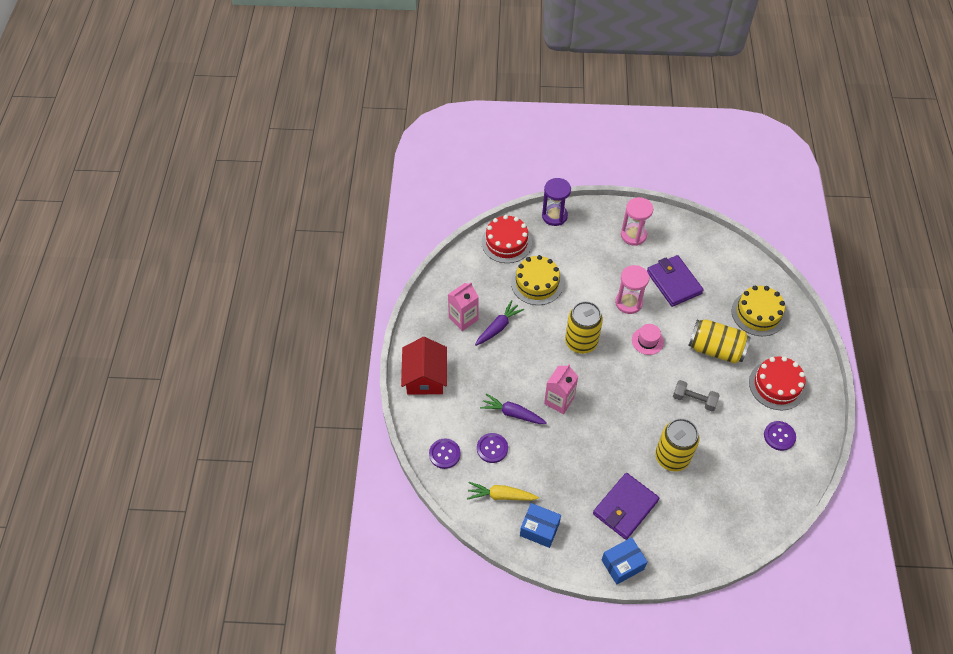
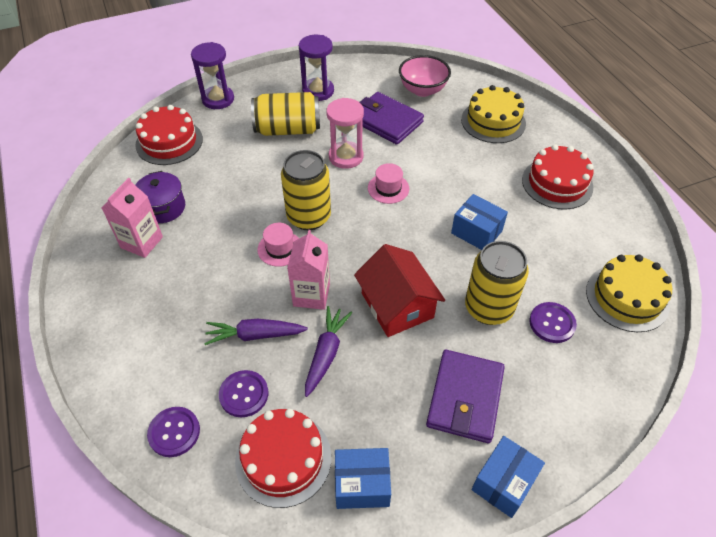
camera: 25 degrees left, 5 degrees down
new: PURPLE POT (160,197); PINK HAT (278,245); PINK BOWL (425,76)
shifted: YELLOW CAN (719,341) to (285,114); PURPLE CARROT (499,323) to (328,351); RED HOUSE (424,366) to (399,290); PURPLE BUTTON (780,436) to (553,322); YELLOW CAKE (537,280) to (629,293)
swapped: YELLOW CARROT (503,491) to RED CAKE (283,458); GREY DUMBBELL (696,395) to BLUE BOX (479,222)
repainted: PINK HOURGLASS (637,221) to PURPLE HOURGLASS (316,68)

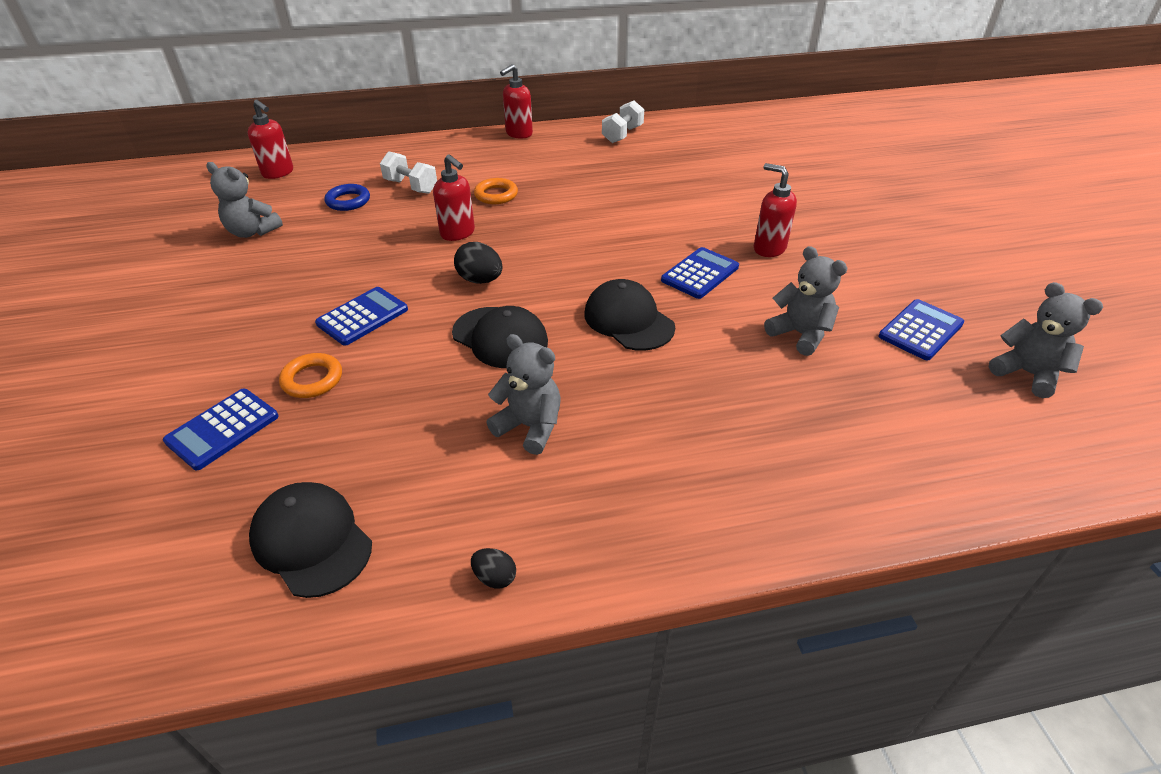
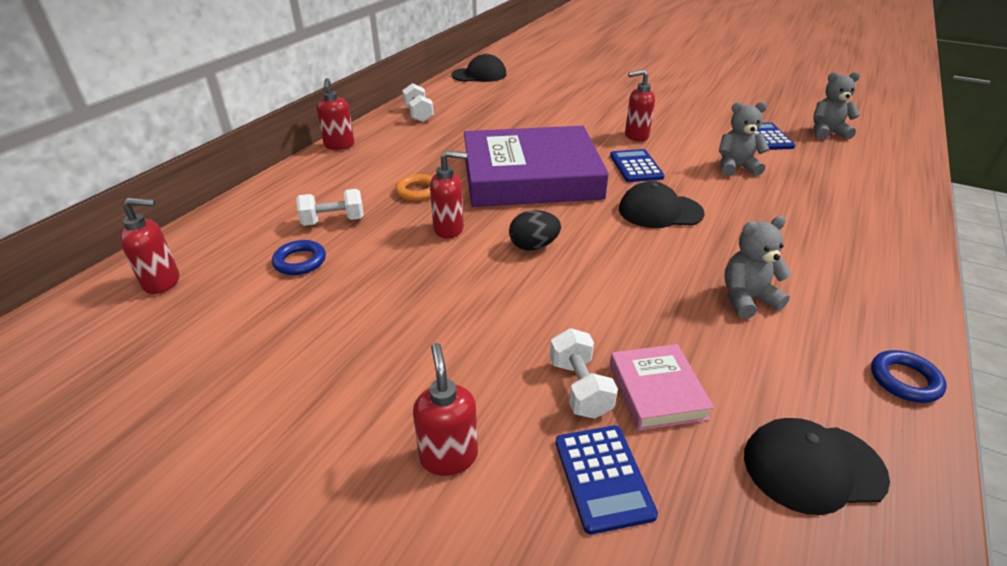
camera: 50 degrees left, 5 degrees down
gone: GREY TEDDY BEAR (244,200); BLUE CALCULATOR (361,316)
new: RED SOAP DISPENSER (445,409); PURPLE BOOK (536,166); PINK BOOK (662,387)
shifted: BLACK CAP (500,337) to (479,67)
swapped: ORANGE RING (310,375) to WHITE DUMBBELL (584,373); BLACK EGG (493,568) to BLUE RING (909,376)

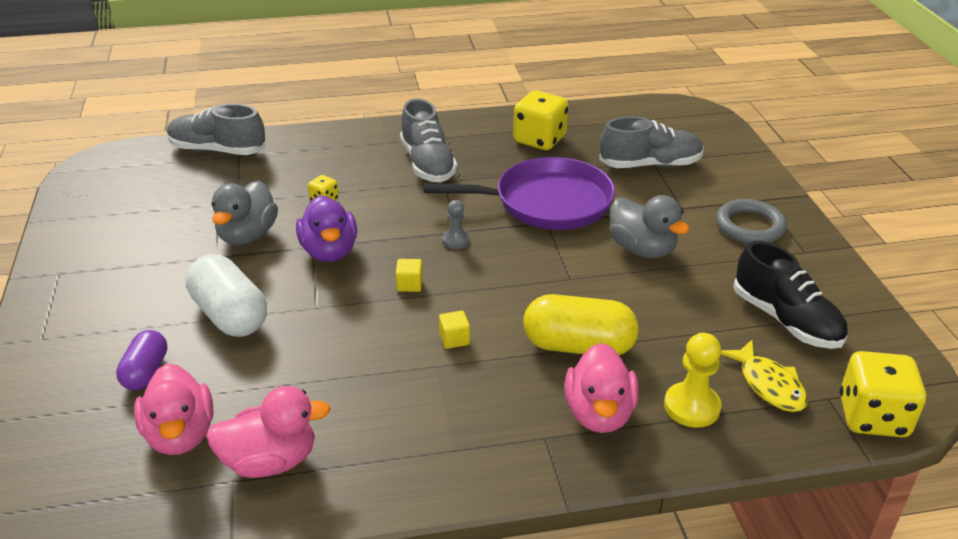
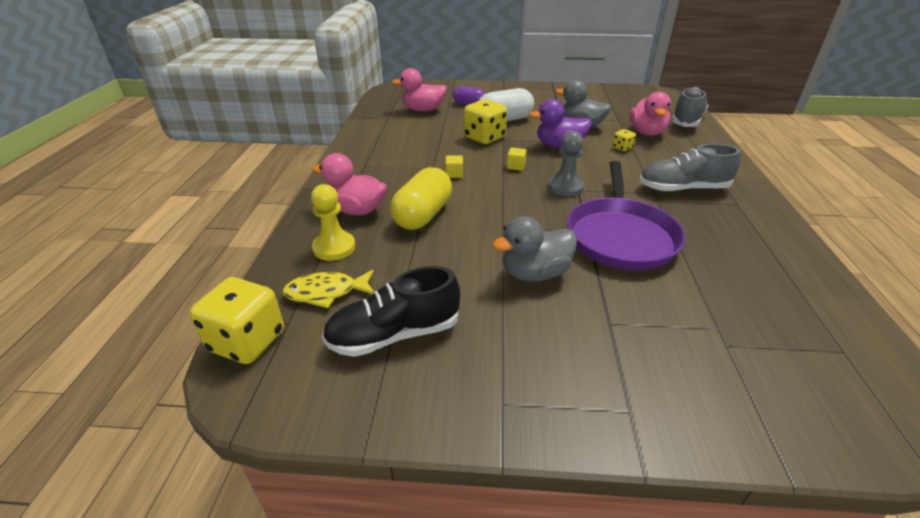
camera: 105 degrees right, 0 degrees up
gone: GREY SHOE (651,142); GREY RING (751,221)
shifted: YELLOW DICE (540,120) to (485,121); PINK DUCK (268,432) to (650,113)
scaled: GREY PAWN (456,224) = (566,164) x1.61

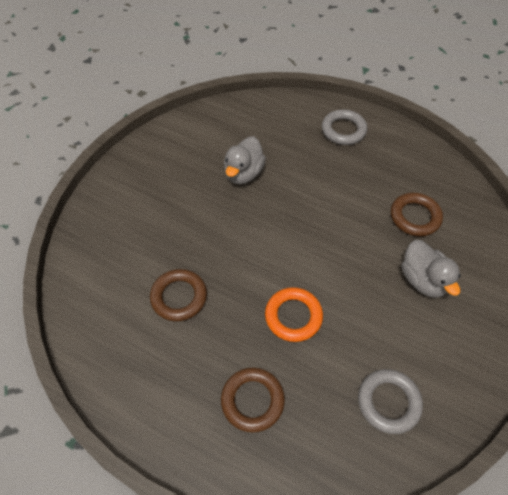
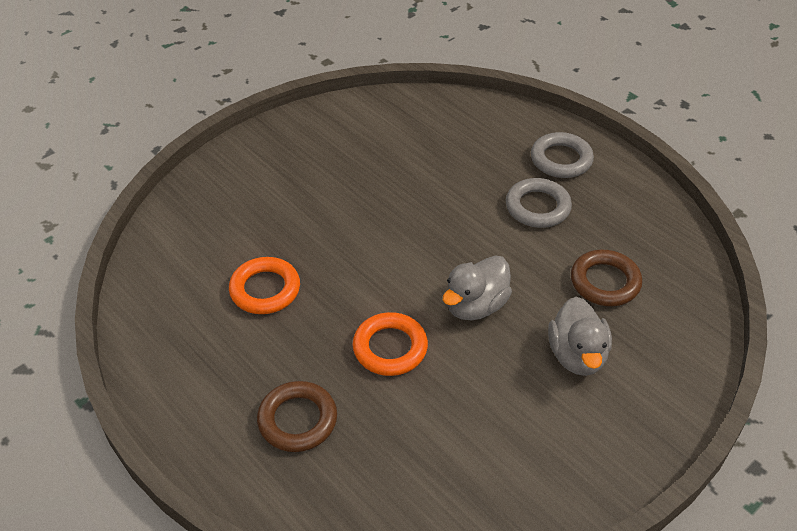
camera: 20 degrees right, 10 degrees down
shifted: GREY DUCK (245,160) to (477,287); GREY RING (390,401) to (539,203)
repainted: BROWN RING (178,295) to ORANGE RING (264,285)

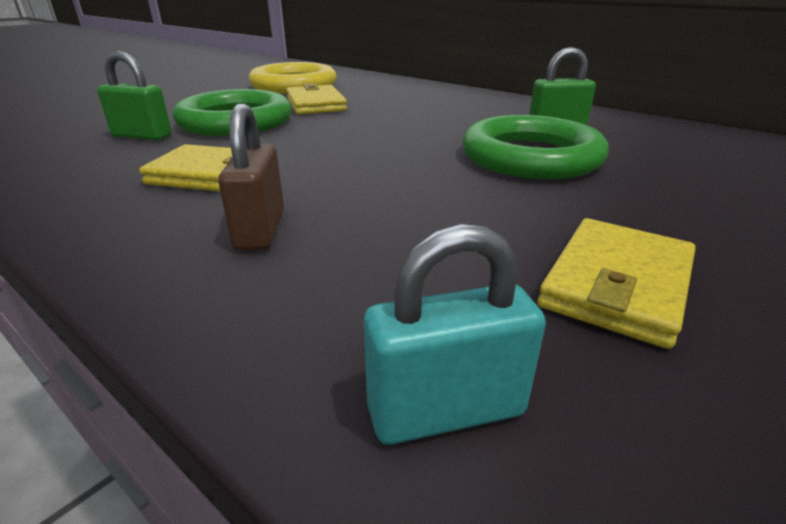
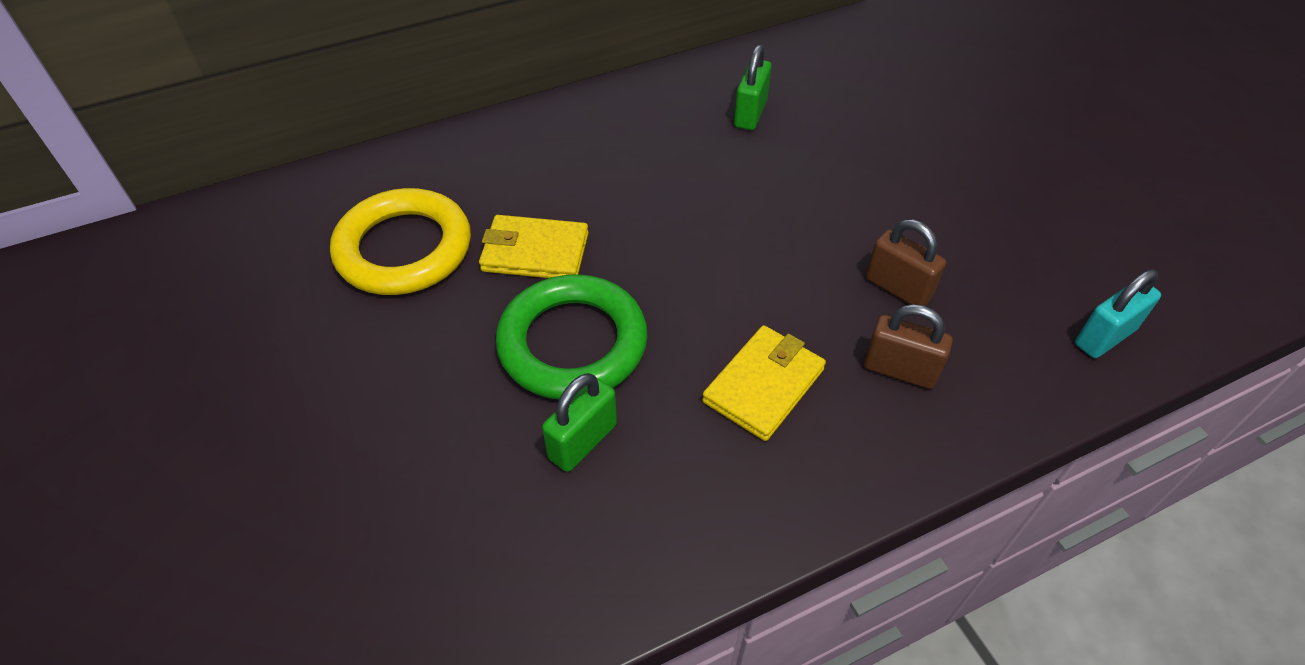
camera: 65 degrees left, 20 degrees up
gone: GREEN RING (536,147); YELLOW WALLET (616,283)
new: BROWN PADLOCK (906,262)
rotated: TURQUOISE PADLOCK (455,334) = (1118,313) 45 degrees clockwise

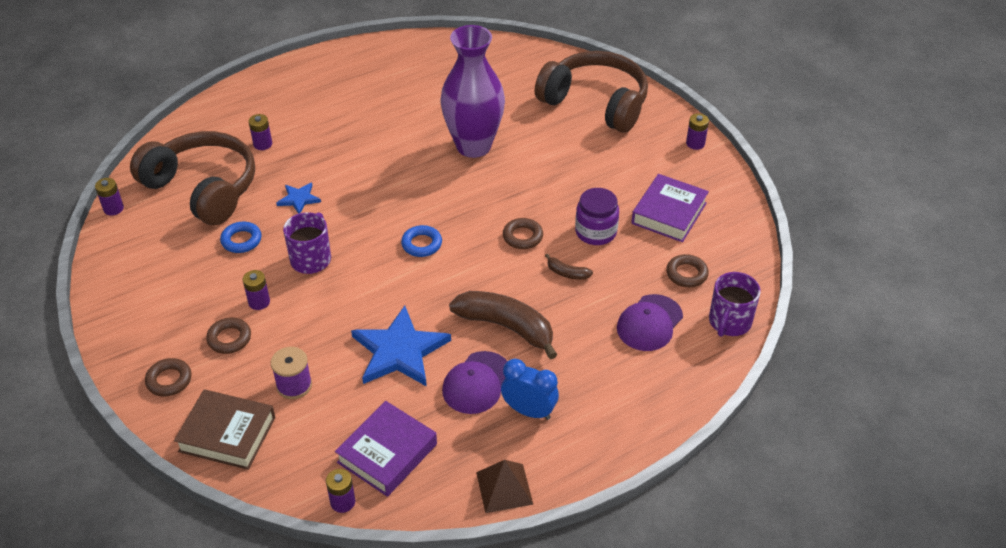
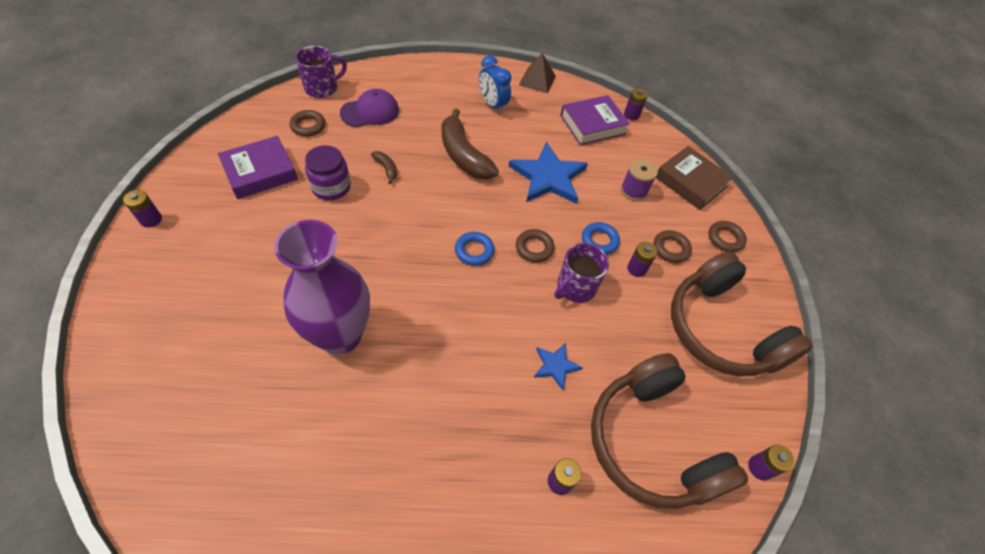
camera: 155 degrees left, 10 degrees up
gone: PURPLE CAP (474,382)
shifted: BROWN RING (523,233) to (535,246); BLUE RING (241,237) to (601,238); BROWN HEADPHONES (591,92) to (742,314)

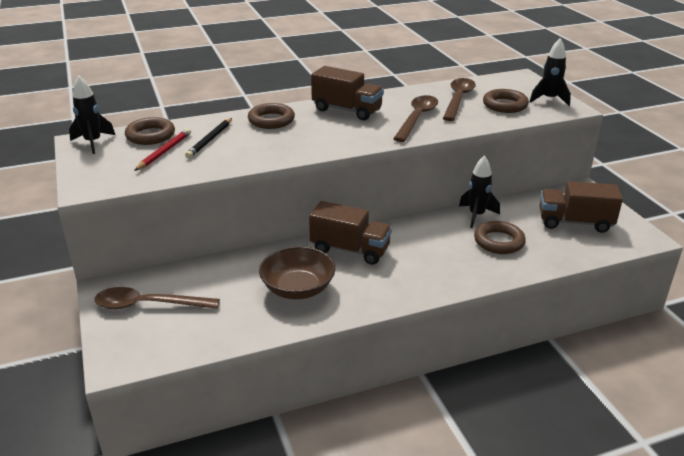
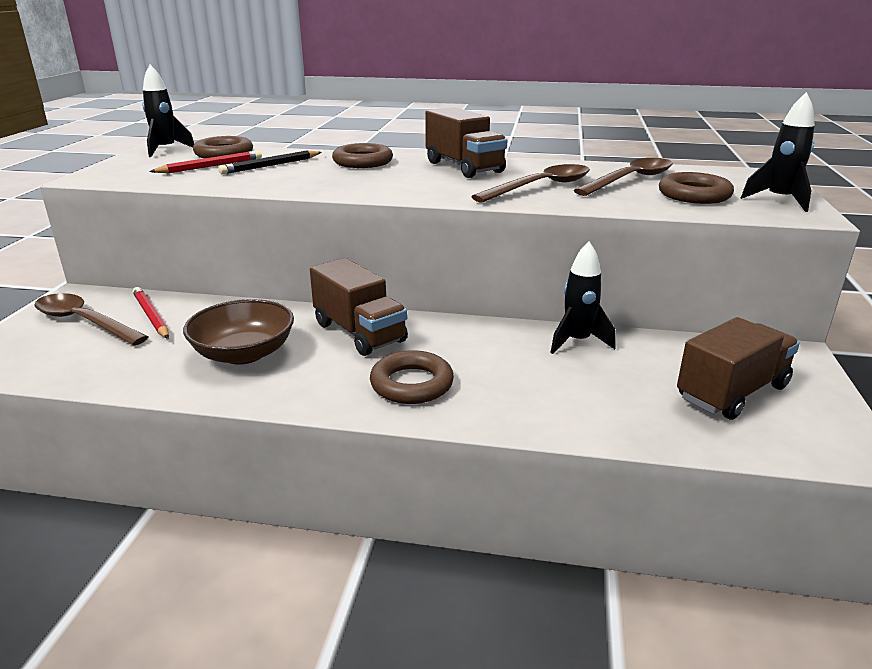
camera: 30 degrees right, 5 degrees down
new: RED PENCIL (151,313)
shifted: BROWN RING (500,237) to (412,377)
rotated: BROWN TRUCK (581,207) = (738,368) 105 degrees clockwise

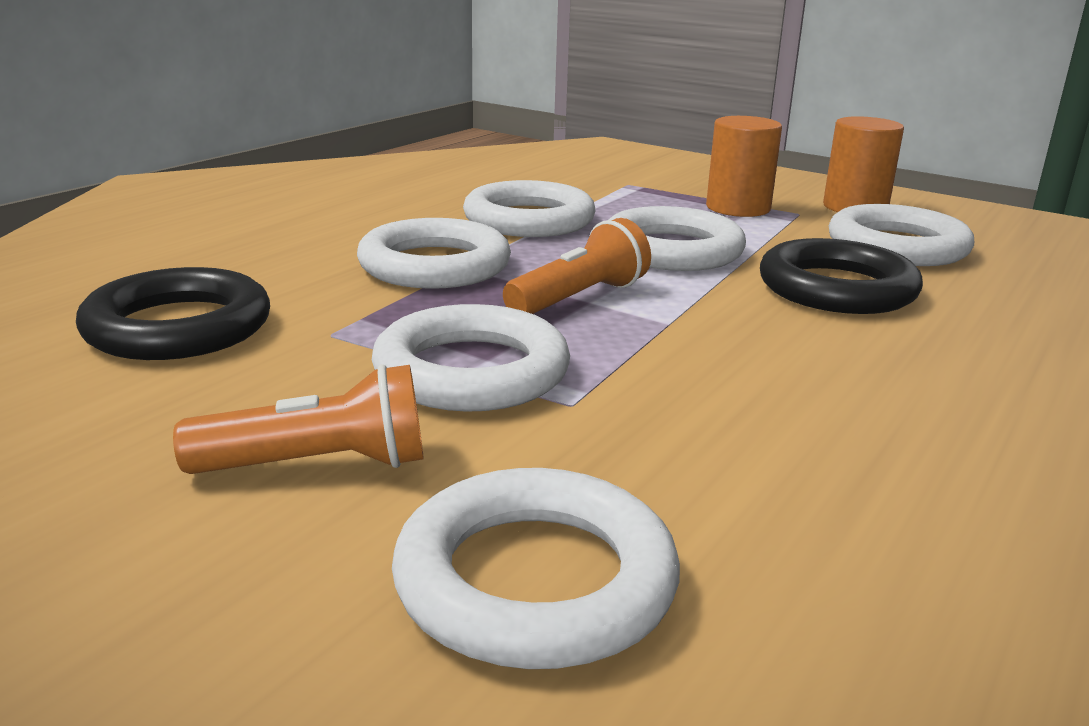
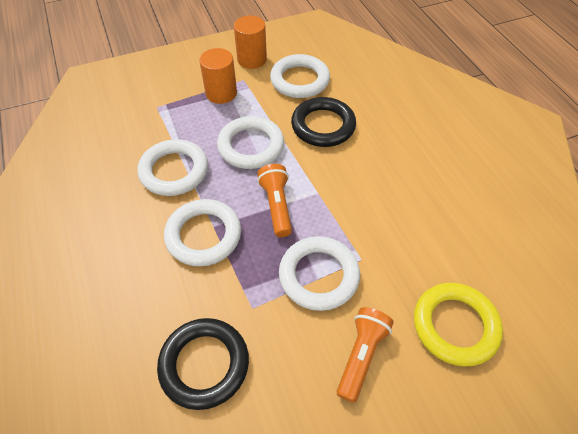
camera: 55 degrees left, 30 degrees up
repainted: WHITE RING (536,568) to YELLOW RING (458,325)

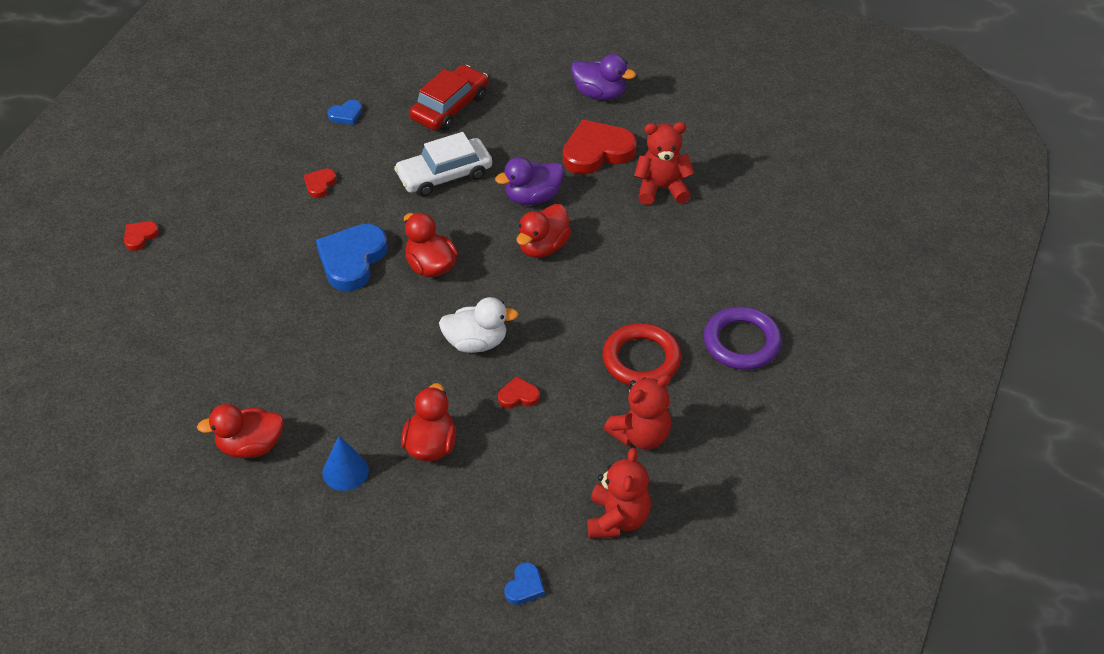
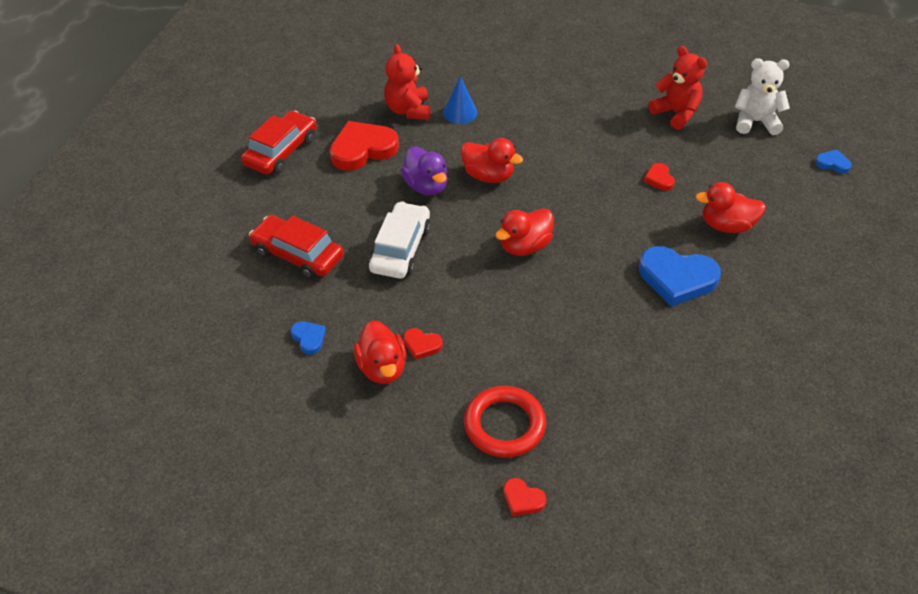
camera: 95 degrees left, 0 degrees up
gone: WHITE DUCK (478,325); PURPLE RING (743,338)
shifted: RED DUCK (240,431) to (380,352); BLUE CONE (345,463) to (460,100); RED RING (642,354) to (505,422); BLUE HEART (352,257) to (680,276)
swapped: PURPLE DUCK (603,77) to RED CAR (278,143)
repainted: RED TEDDY BEAR (619,493) to WHITE TEDDY BEAR (762,96)
rotated: RED HEART (600,147) = (364,146) 90 degrees clockwise; WHITE CAR (443,164) = (400,240) 135 degrees counterclockwise

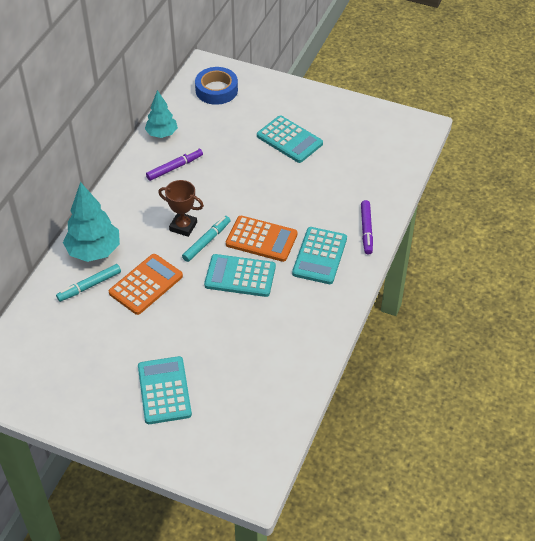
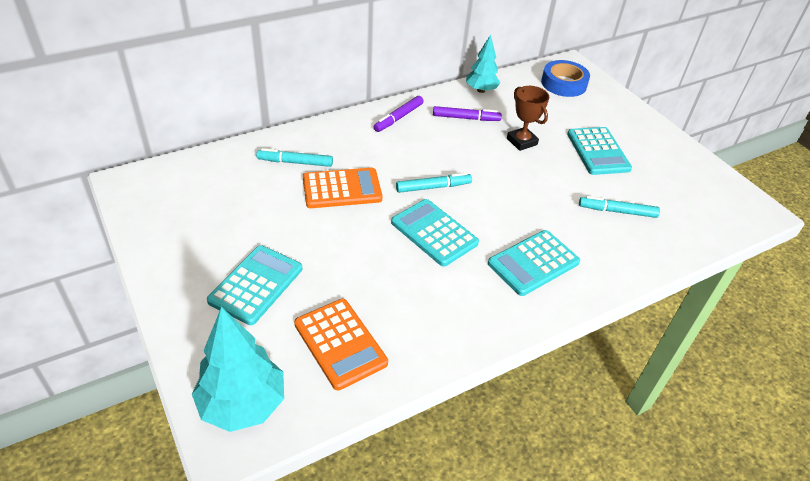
camera: 35 degrees right, 5 degrees down
new: TURQUOISE MARKER (619,207)
shifted: TURQUOISE TREE (91,222) to (238,369); ORANGE CALCULATOR (262,239) to (341,344); PURPLE MARKER (367,227) to (398,114); BROWN TROPHY (181,208) to (528,118)

